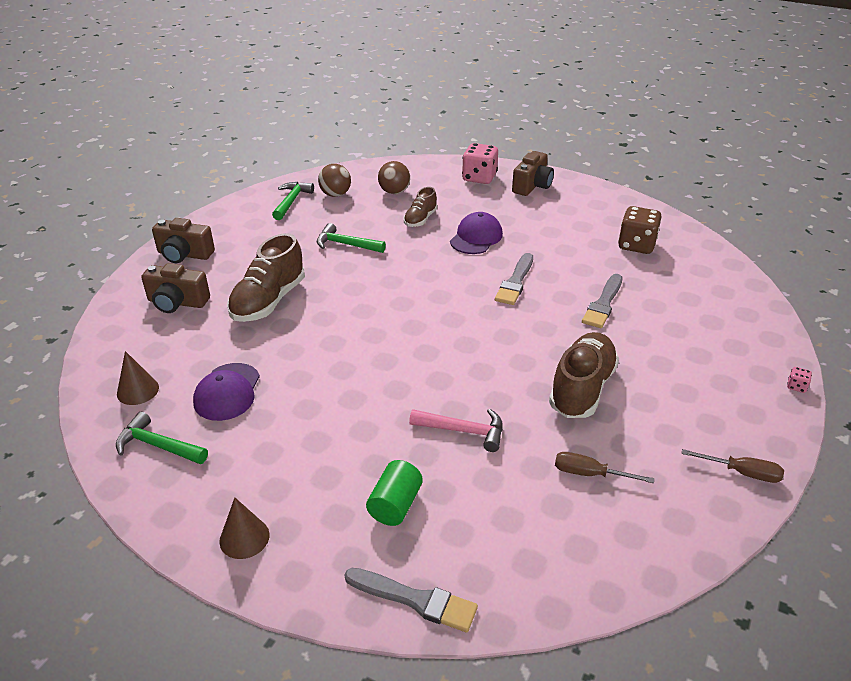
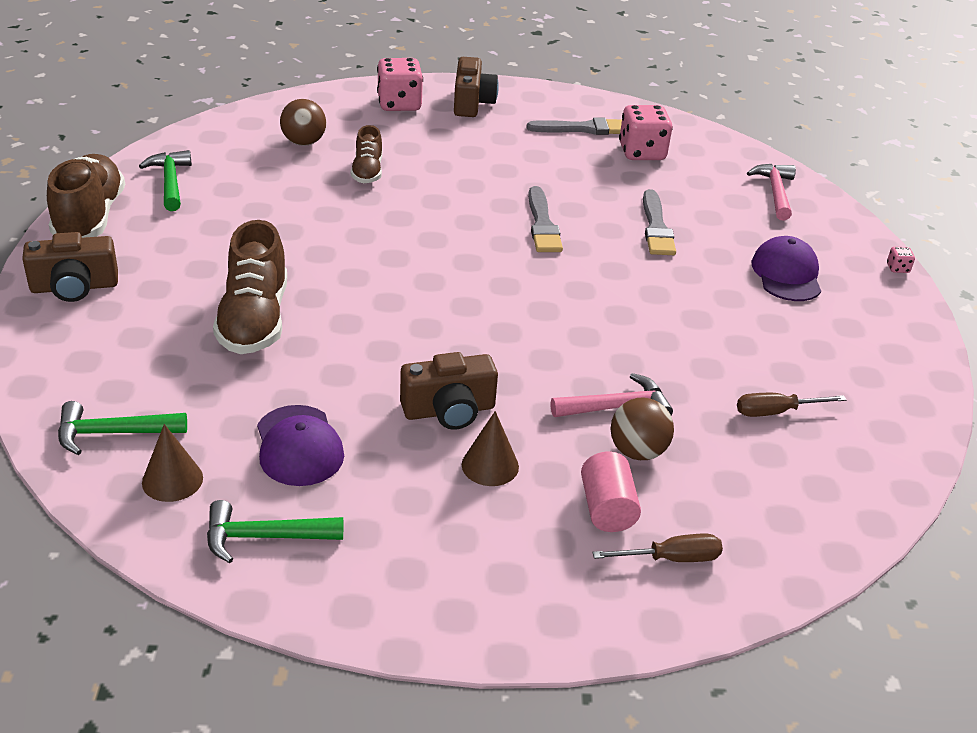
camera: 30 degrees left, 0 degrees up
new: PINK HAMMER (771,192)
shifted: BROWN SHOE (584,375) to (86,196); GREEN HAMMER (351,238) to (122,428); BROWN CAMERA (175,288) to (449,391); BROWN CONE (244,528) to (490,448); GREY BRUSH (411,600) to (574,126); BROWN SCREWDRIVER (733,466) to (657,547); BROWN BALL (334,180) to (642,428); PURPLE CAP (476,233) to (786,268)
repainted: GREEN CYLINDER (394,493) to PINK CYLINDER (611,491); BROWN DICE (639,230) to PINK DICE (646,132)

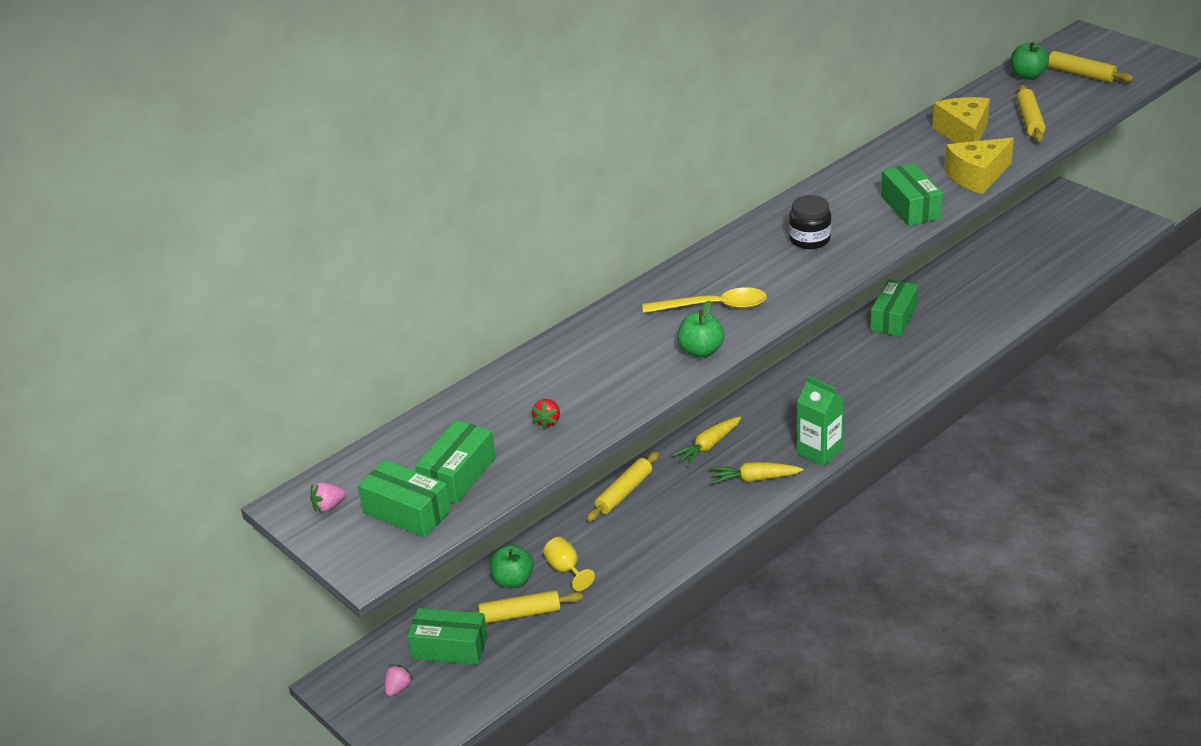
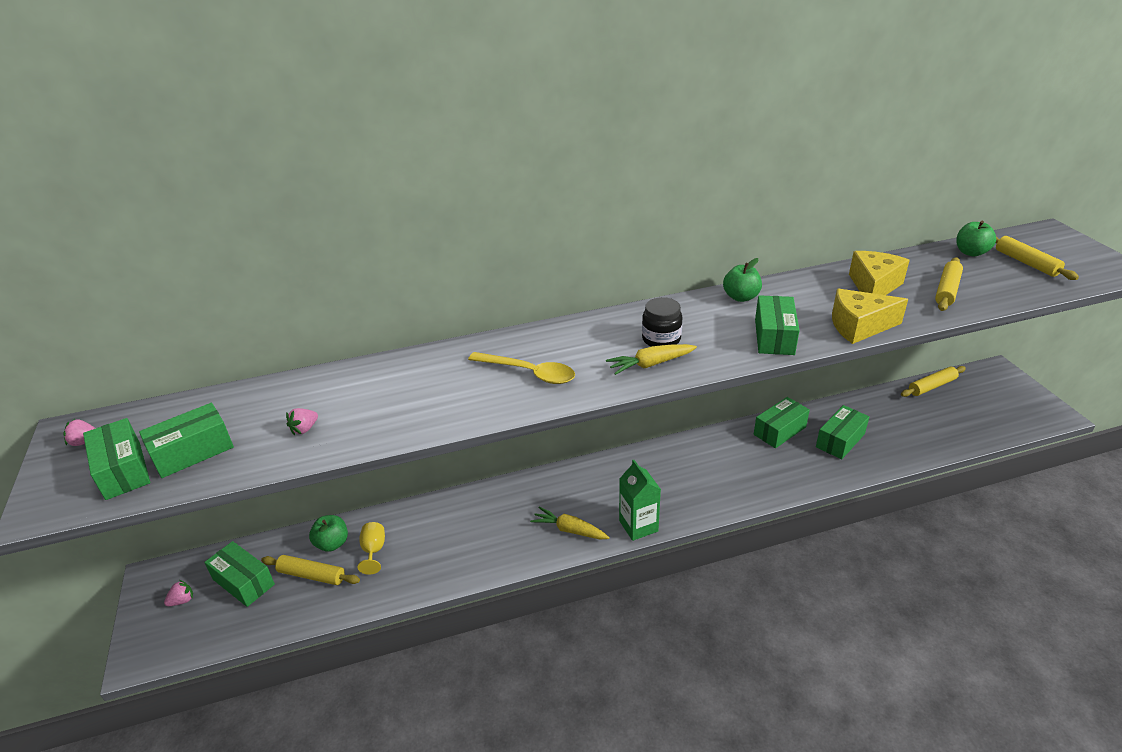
camera: 25 degrees right, 0 degrees up
new: GREEN BOX (842,432)
shifted: YELLOW CARROT (706,441) to (651,359); GREEN APPLE (700,328) to (742,280); YELLOW ROLLING PIN (622,486) to (933,381)
repainted: RED STRAWBERRY (546,414) to PINK STRAWBERRY (302,421)

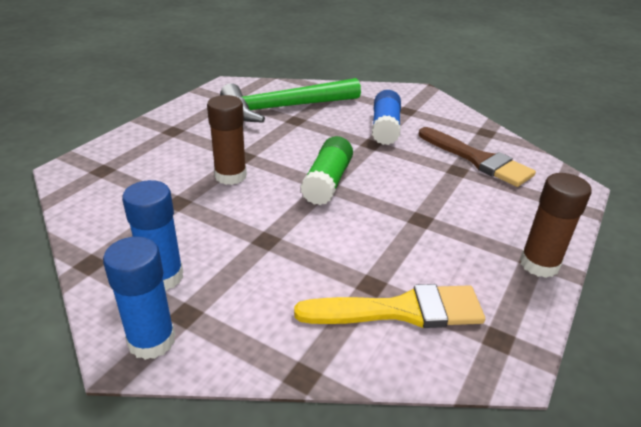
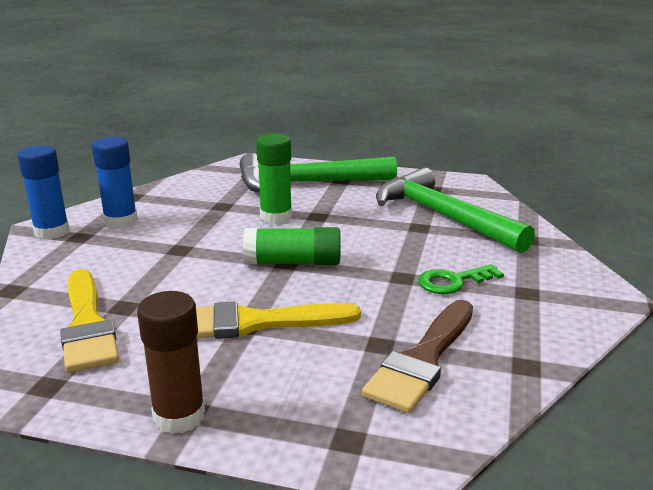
camera: 75 degrees right, 10 degrees down
new: YELLOW BRUSH (278,320); GREEN HAMMER (318,172)
swapped: BLUE GLUE STICK (386,117) to GREEN KEY (461,279)
repainted: BROWN GLUE STICK (227,140) to GREEN GLUE STICK (274,179)

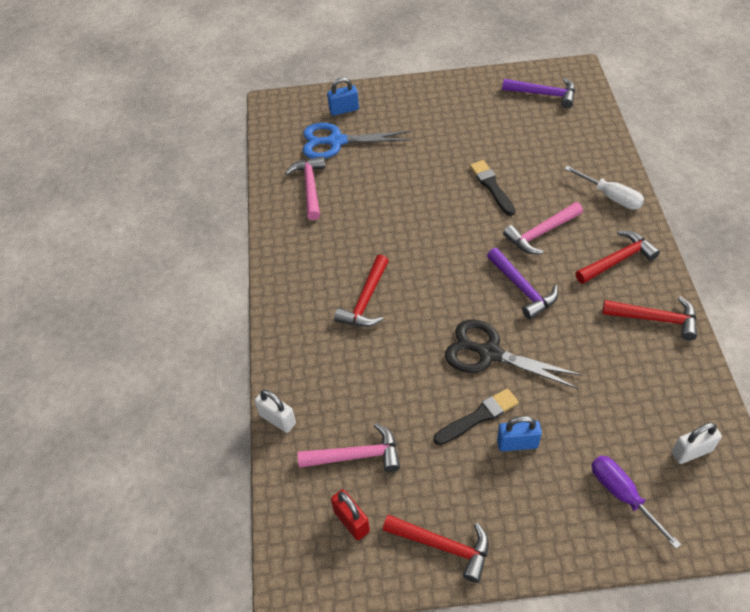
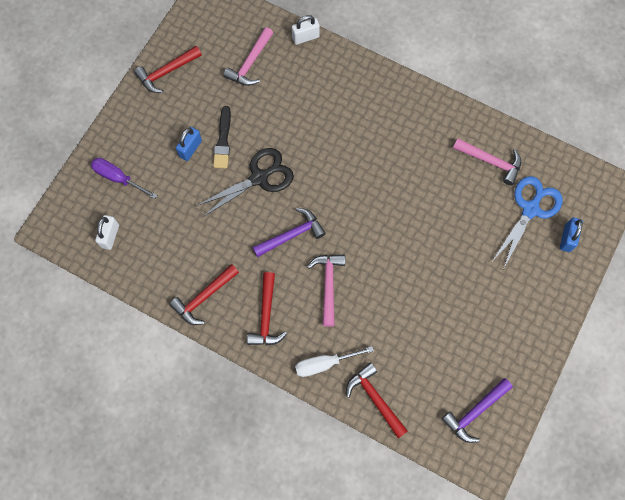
camera: 120 degrees right, 20 degrees up
gone: RED PADLOCK (350,515); BLACK BRUSH (492,188)
shifted: RED HAMMER (361,291) to (377,400)
rotated: PURPLE SCREWDRIVER (636,502) = (124,178) 150 degrees counterclockwise; PURPLE HAMMER (522,284) = (289,232) 150 degrees clockwise

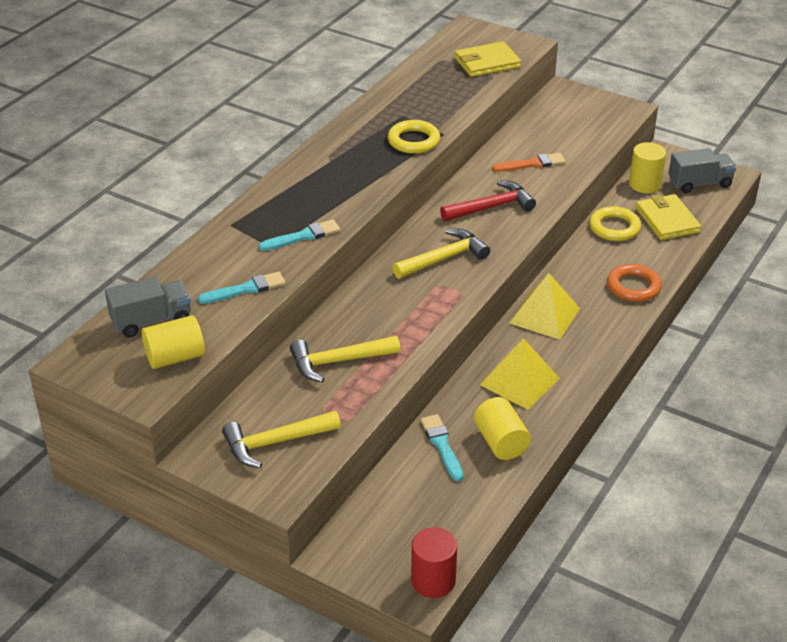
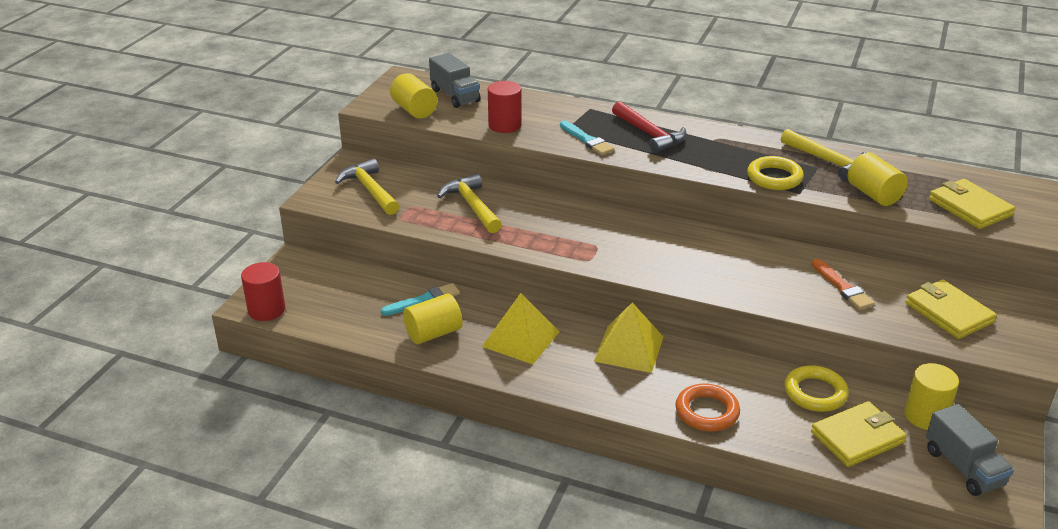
camera: 80 degrees right, 5 degrees down
new: YELLOW CYLINDER (878,179); YELLOW WALLET (951,309)
shifted: RED HAMMER (488,201) to (649,127); YELLOW HAMMER (441,254) to (823,155)
swapped: TURQUOISE BRUSH (242,288) to RED CYLINDER (505,107)

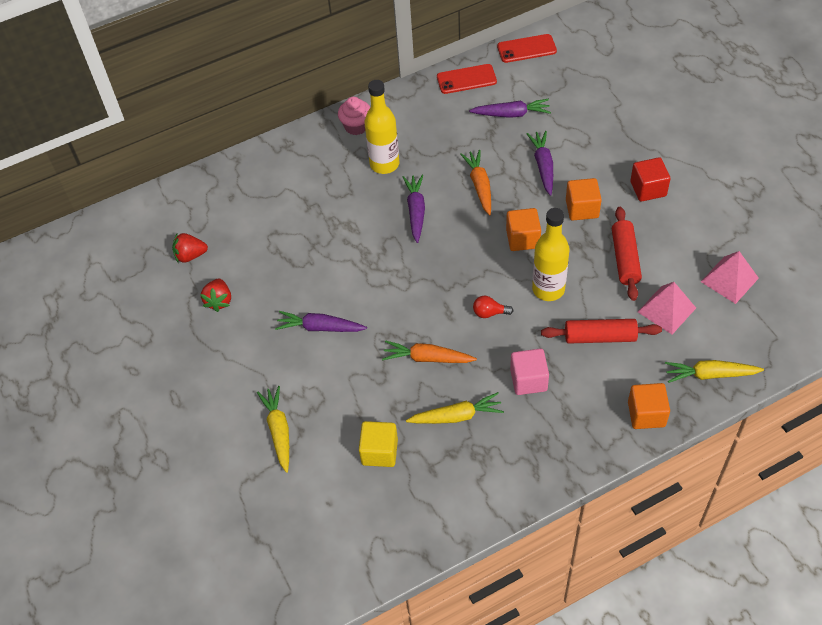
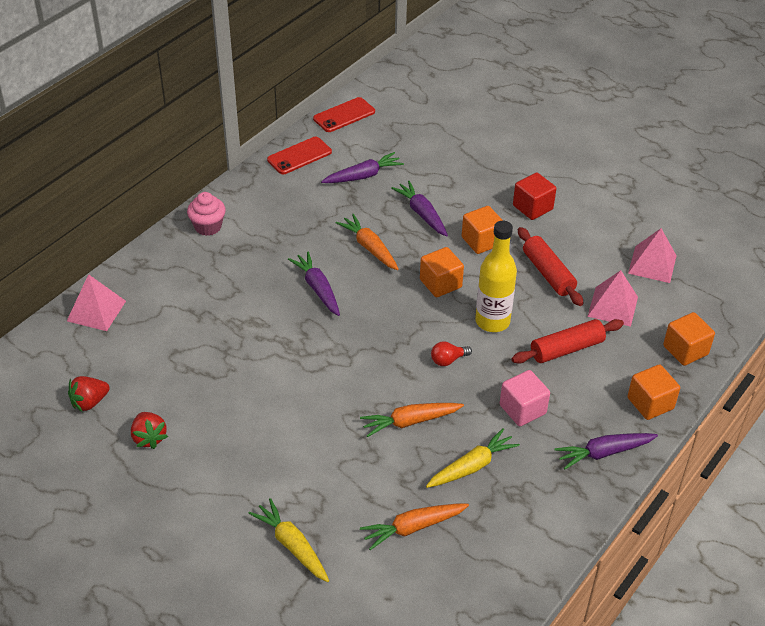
camera: 30 degrees left, 10 degrees down
gone: YELLOW BOTTLE (382,127)
new: PINK PYRAMID (96,302)
shifted: PURPLE CARROT (321,321) to (606,451)
swapped: YELLOW CUBE (378,444) to ORANGE CARROT (414,527); YELLOW CARROT (714,371) to ORANGE CUBE (689,339)

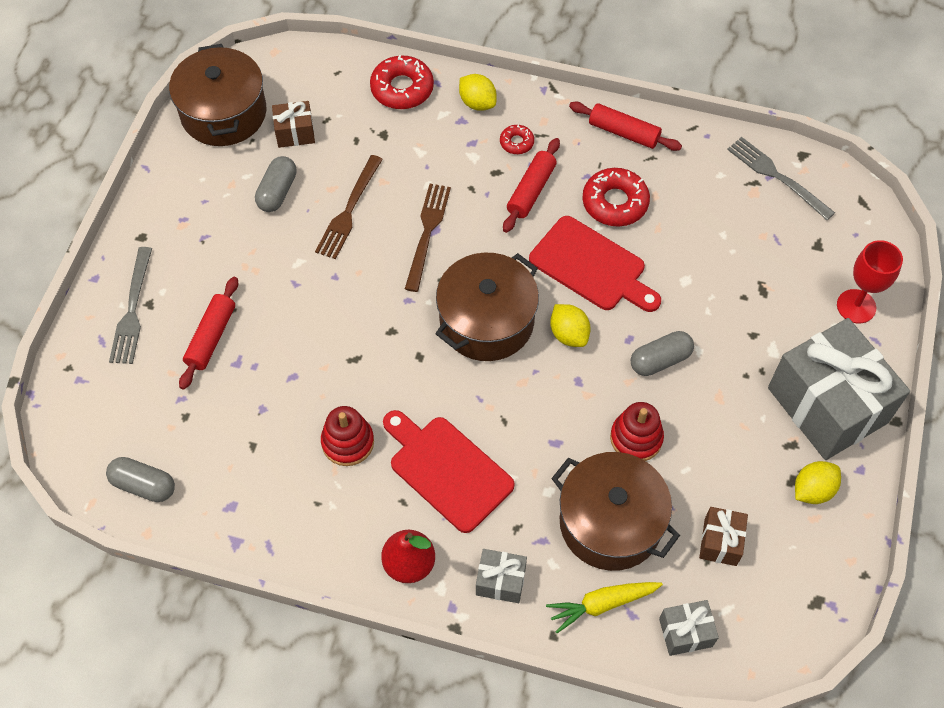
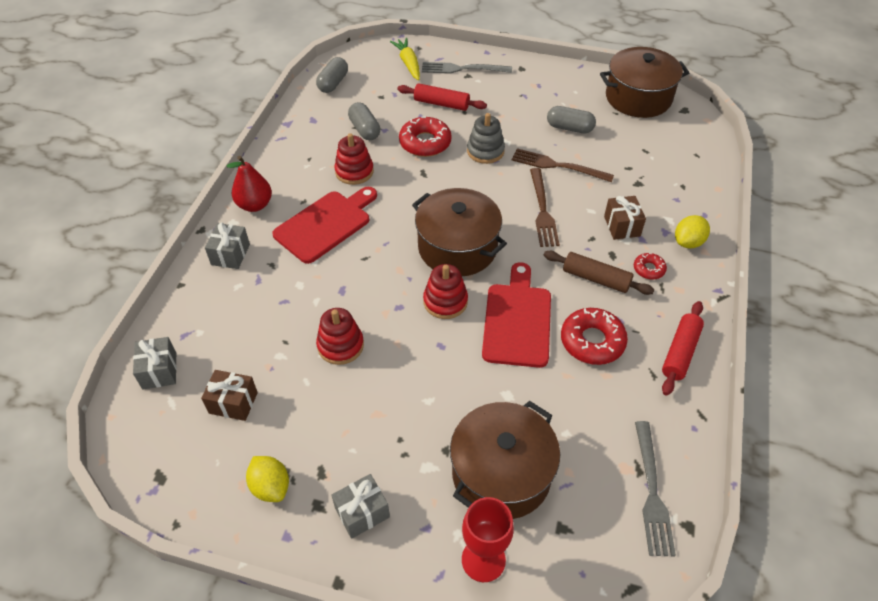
camera: 90 degrees right, 10 degrees down
new: GREY STACKING TOY (486,138)
shifted: GREY CAPSULE (662,353) to (364,121); YELLOW CARROT (604,607) to (405,59); RED DONUT (402,82) to (425,136); BROWN POT (615,511) to (505,460); BROWN GIFT (293,124) to (625,218)
swapped: YELLOW LEMON (570,325) to RED STACKING TOY (445,291)
repainted: RED ROLLING PIN (531,185) to BROWN ROLLING PIN (599,273)
rotated: RED CUTTING BOARD (595,264) = (516,315) 150 degrees clockwise; BROWN FORK (428,238) = (545,207) 75 degrees clockwise; GREY FORK (781,178) = (655,488) 135 degrees clockwise
scaled: GREY GIFT (839,389) = (361,506) x0.44

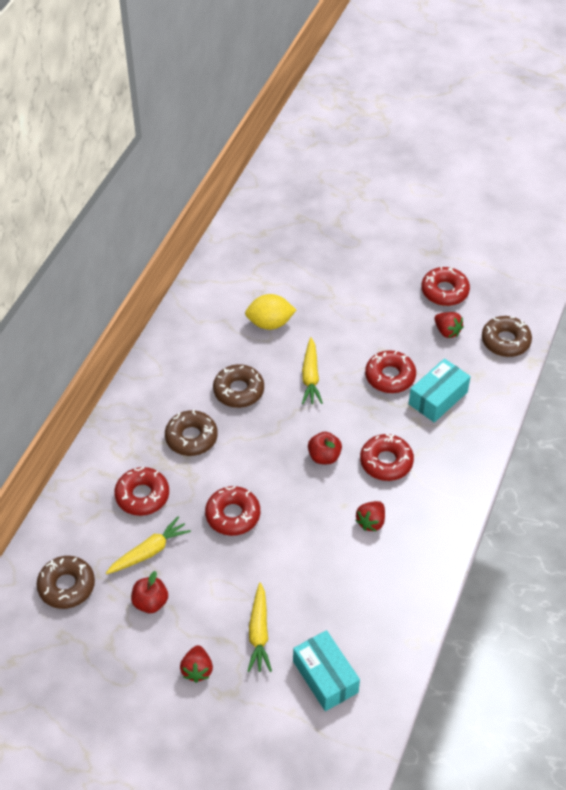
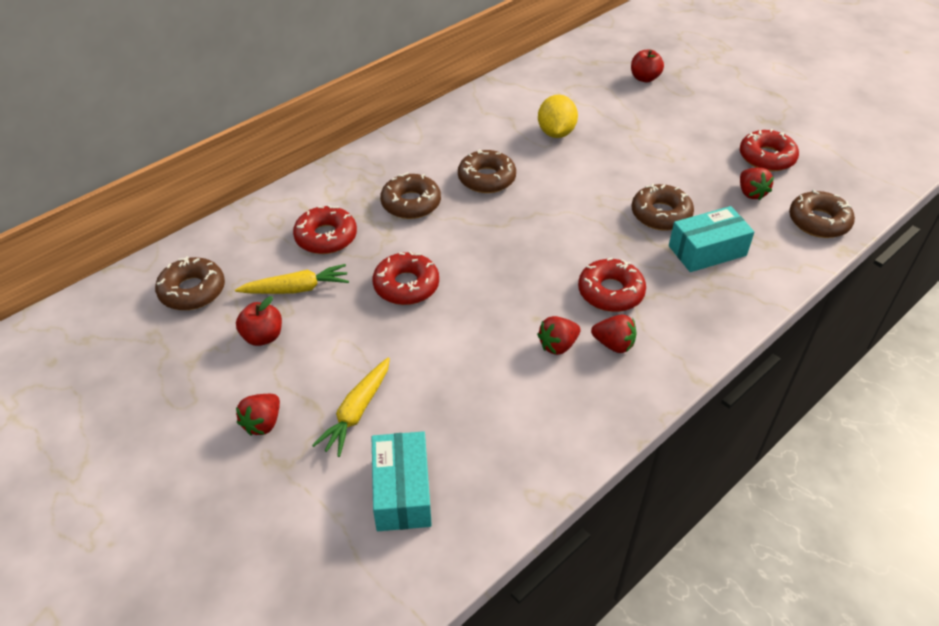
camera: 25 degrees right, 5 degrees down
gone: YELLOW CARROT (312,370)
new: RED STRAWBERRY (613,334)
shifted: RED APPLE (325,448) to (647,66)
repainted: RED DONUT (390,371) to BROWN DONUT (663,207)
rotated: YELLOW LEMON (270,312) = (558,116) 75 degrees clockwise

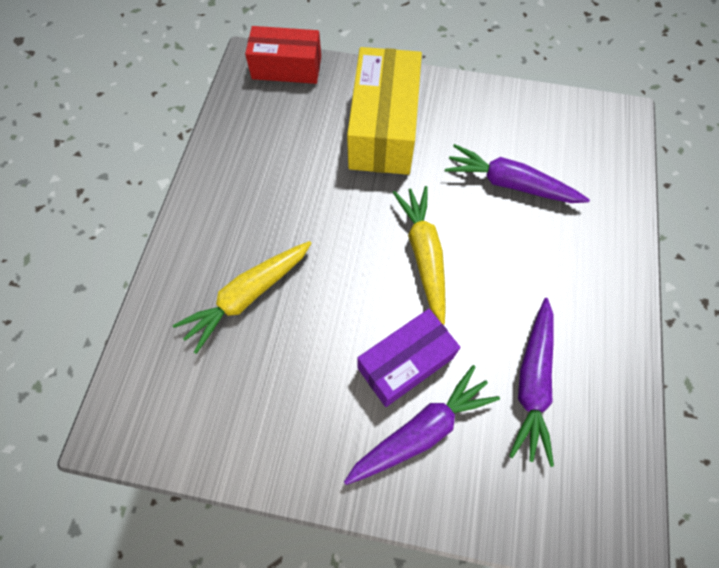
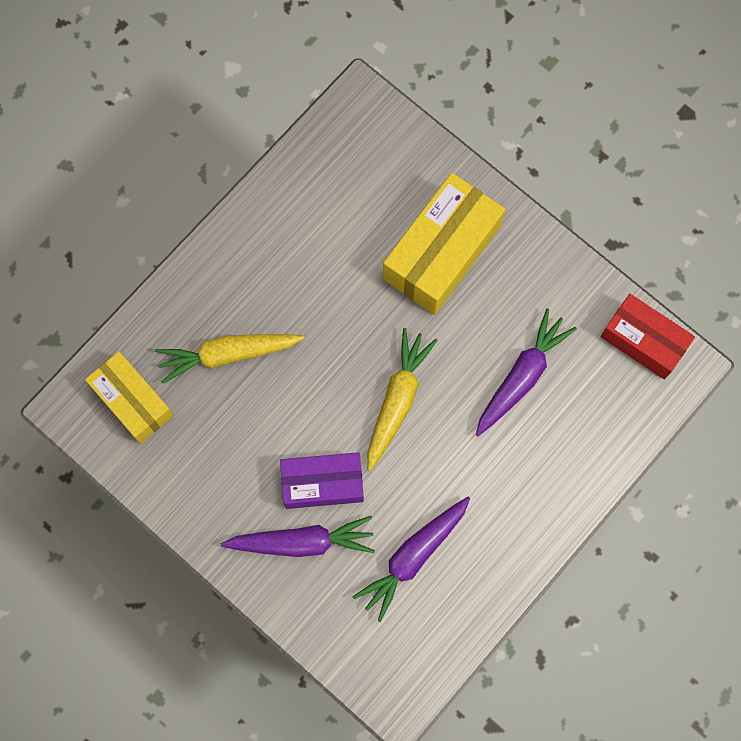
camera: 30 degrees right, 10 degrees up
new: YELLOW BOX (129,397)
shifted: RED BOX (283,55) to (648,336)
rotated: PURPLE CARROT (517,173) = (526,372) 75 degrees clockwise

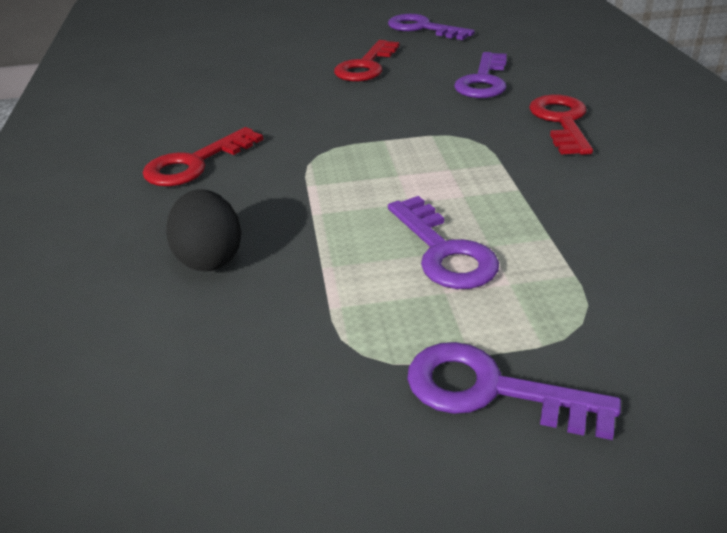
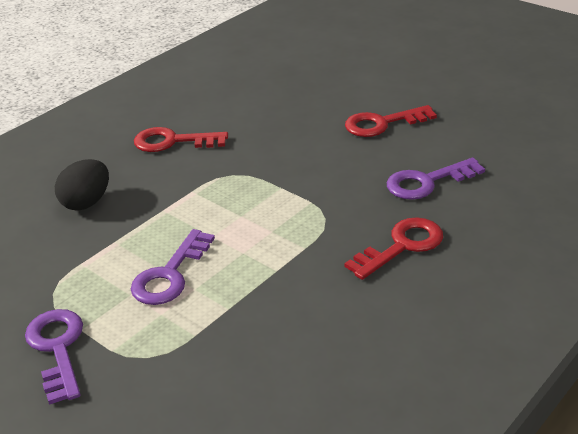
camera: 50 degrees right, 0 degrees up
gone: PURPLE KEY (431,27)

